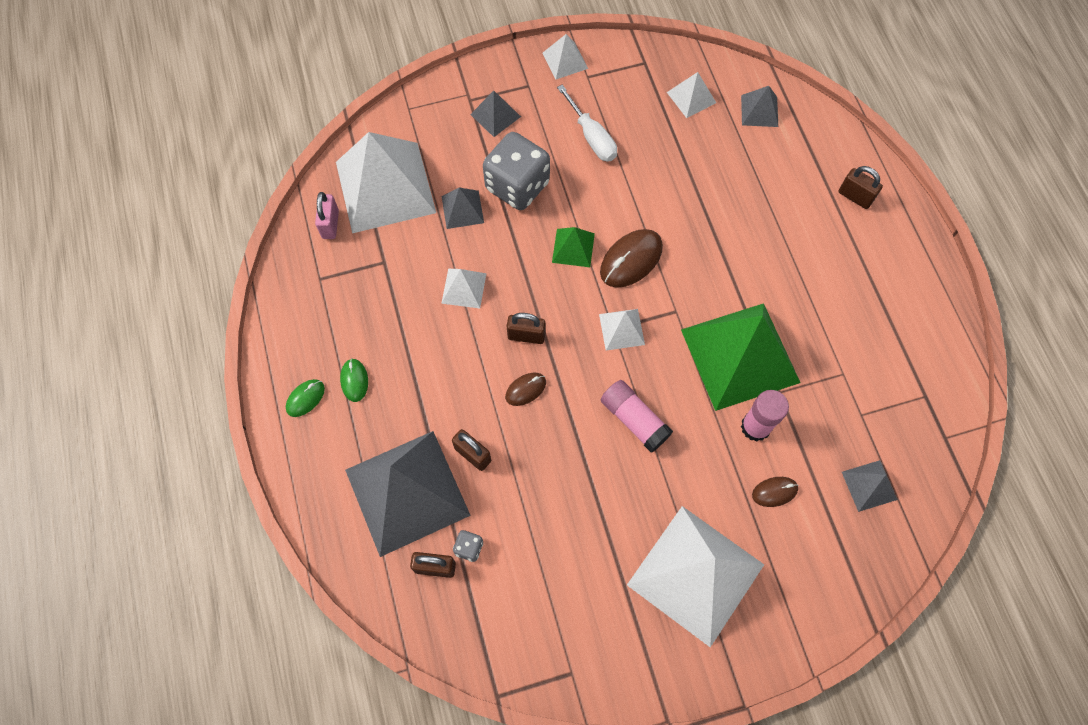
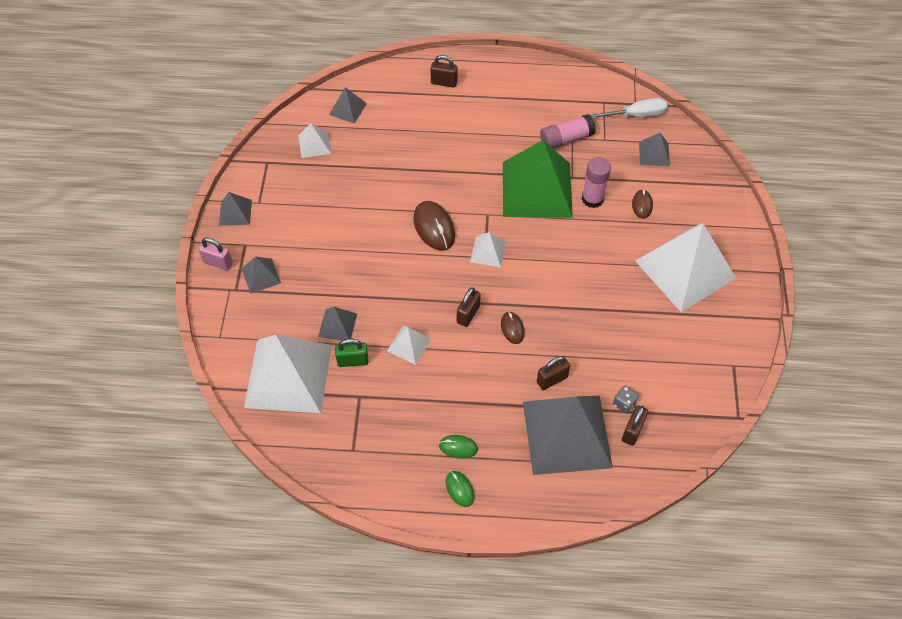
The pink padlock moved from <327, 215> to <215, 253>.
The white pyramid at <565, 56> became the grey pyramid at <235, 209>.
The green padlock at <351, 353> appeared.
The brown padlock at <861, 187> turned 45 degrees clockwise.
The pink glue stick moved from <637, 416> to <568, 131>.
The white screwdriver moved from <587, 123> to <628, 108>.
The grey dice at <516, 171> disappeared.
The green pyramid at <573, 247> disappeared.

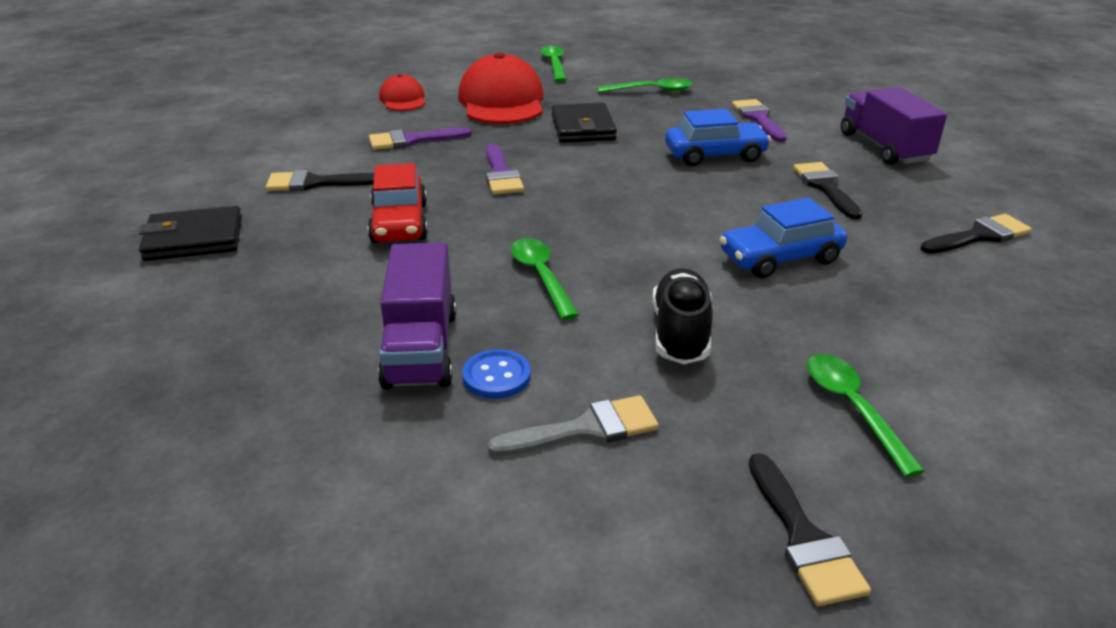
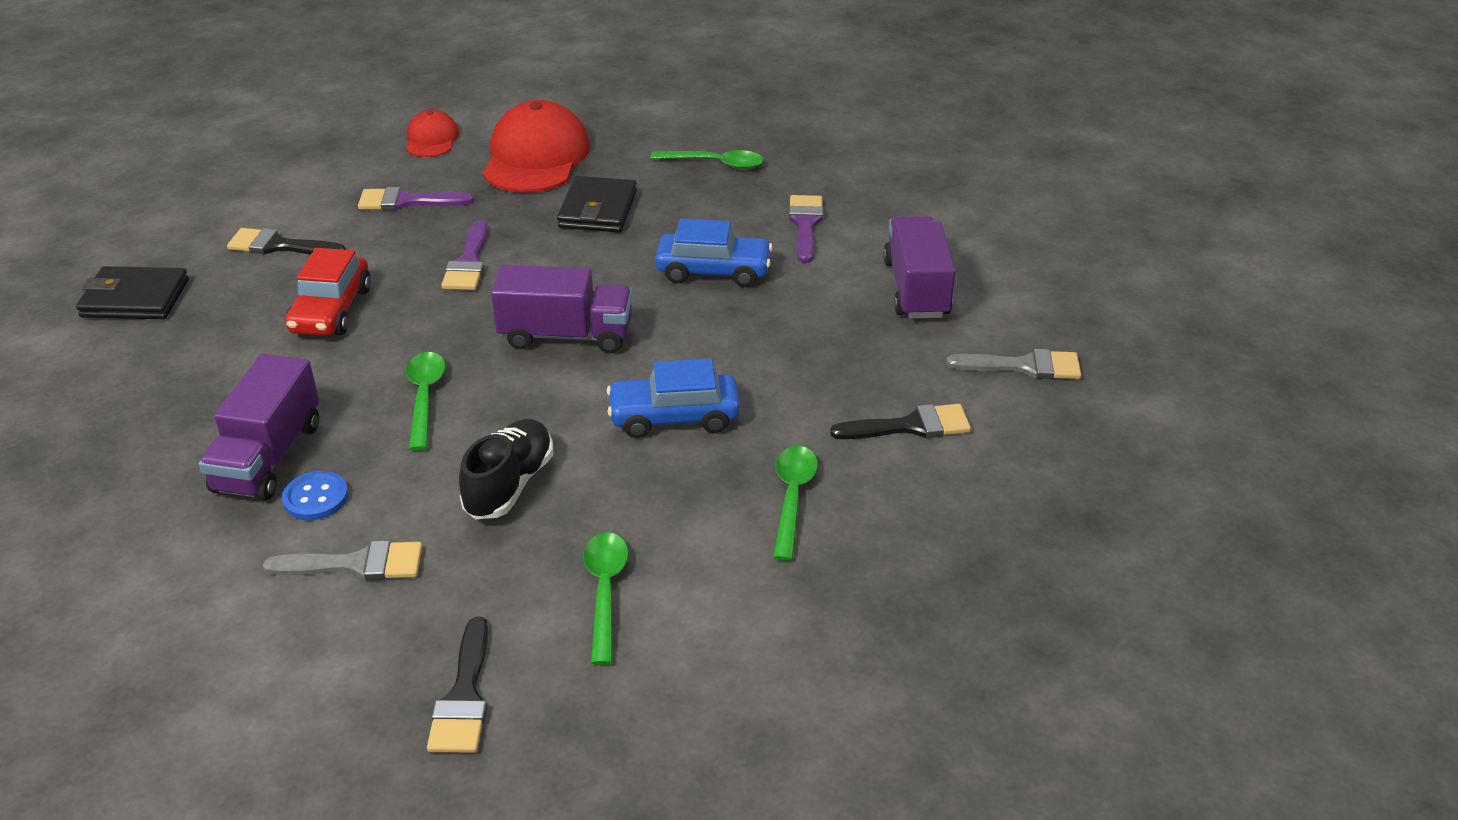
The purple truck at <561, 309> appeared.
The green spoon moved from <553, 64> to <795, 503>.
The grey brush at <1013, 364> appeared.
The black brush at <828, 190> disappeared.

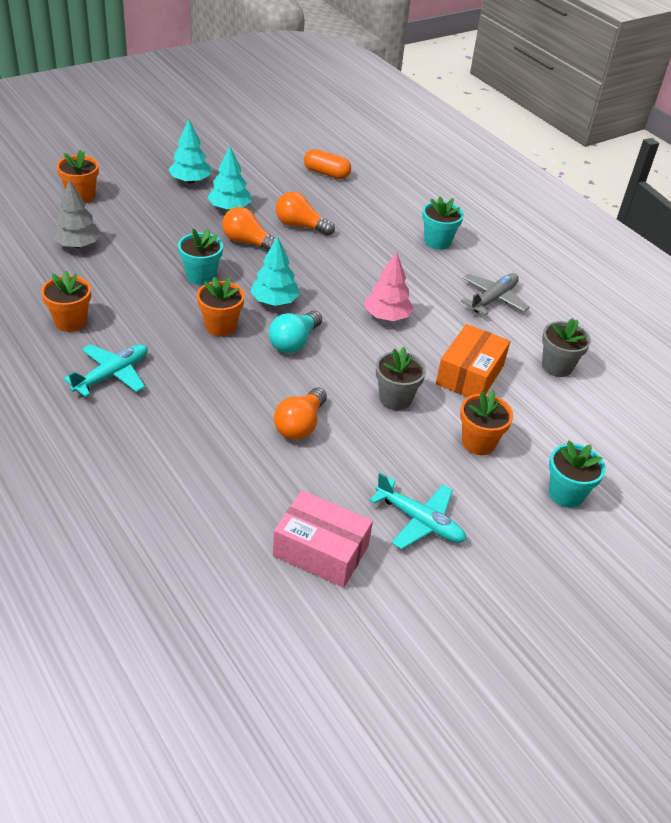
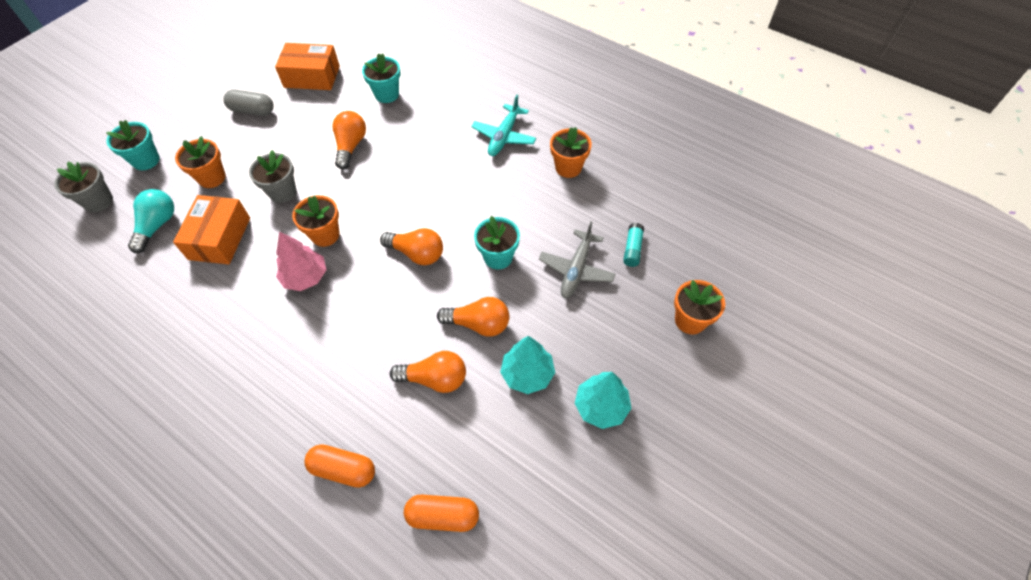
The grey flower pot moved from <566, 347> to <83, 187>.
The turquoise light bulb moved from <295, 332> to <151, 221>.
The turquoise plane at <417, 511> was replaced by the grey capsule at <248, 103>.
The pink box at <323, 539> became the orange box at <307, 66>.
The orange flower pot moved from <221, 307> to <316, 221>.
The orange capsule at <339, 466> appeared.
The turquoise flower pot moved from <443, 223> to <381, 78>.
The turquoise tree at <275, 271> was replaced by the orange light bulb at <411, 246>.
The grey plane moved from <495, 294> to <577, 259>.
The grey tree at <77, 213> was replaced by the turquoise glue stick at <633, 245>.

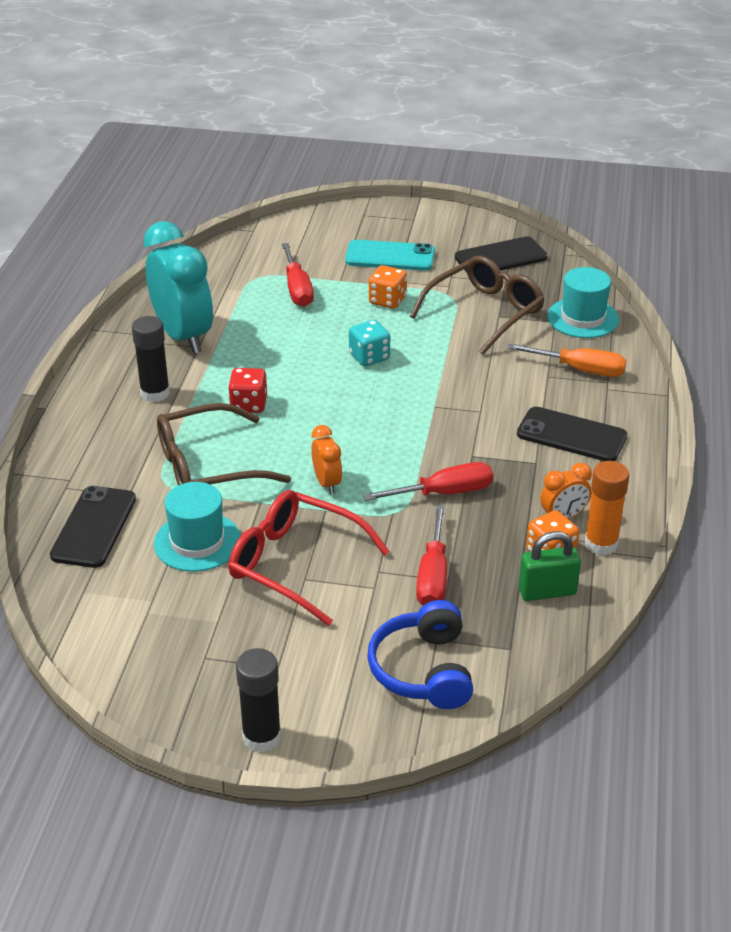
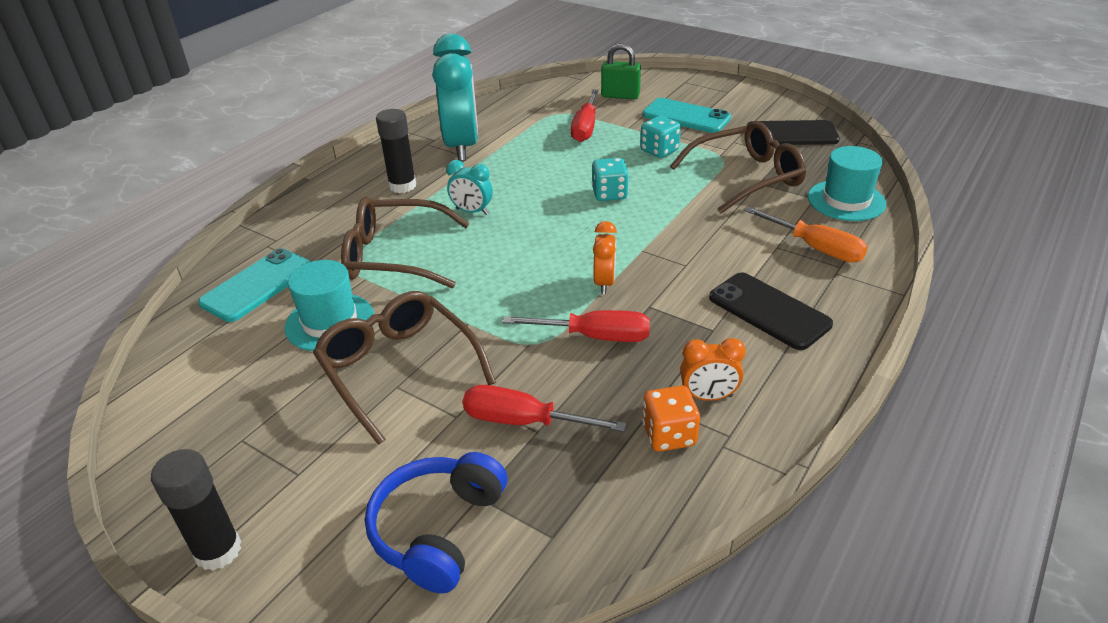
The black phone at <93, 527> became the turquoise phone at <255, 285>.
The red glasses at <309, 558> became the brown glasses at <404, 368>.
The red dice at <247, 390> was replaced by the turquoise clock at <470, 187>.
The red screwdriver at <431, 555> turned 75 degrees clockwise.
The orange clock moved from <326, 459> to <605, 257>.
The green padlock moved from <550, 566> to <621, 71>.
The orange dice at <388, 287> became the turquoise dice at <660, 137>.
The orange glue stick at <607, 508> disappeared.

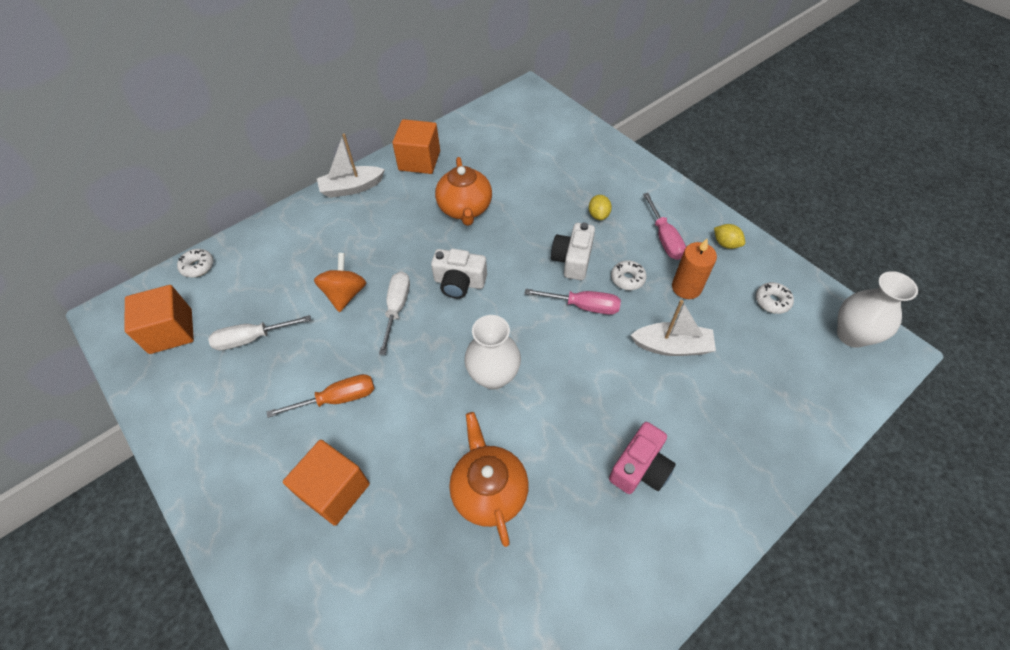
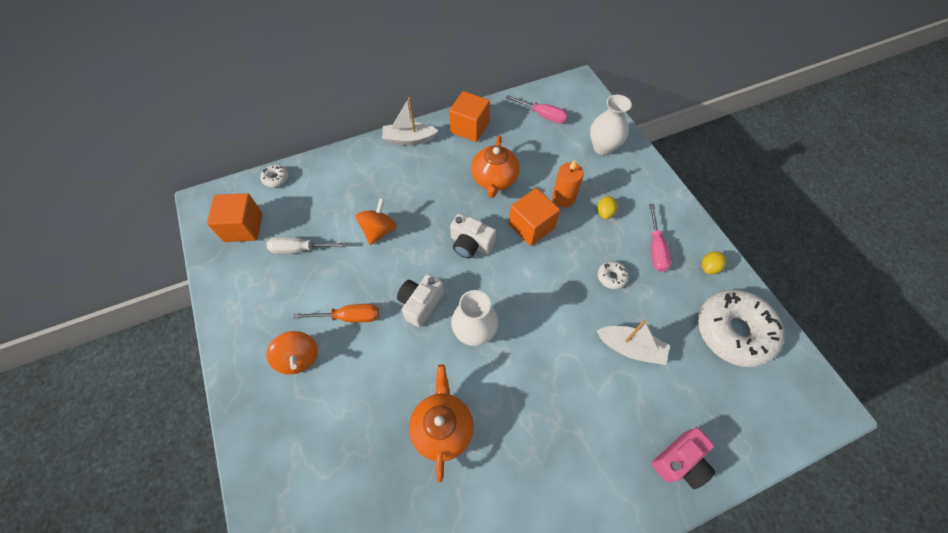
The orange spinning top at <292, 352> appeared.
The white camera moved from <573, 251> to <420, 300>.
The pink screwdriver moved from <572, 302> to <537, 109>.
The orange cube moved from <326, 483> to <534, 217>.
The orange candle moved from <694, 269> to <568, 183>.
The white vase moved from <877, 309> to <611, 125>.
The pink camera moved from <642, 458> to <683, 458>.
The white donut at <775, 298> changed to 2.44 times the size.
The yellow lemon at <729, 236> turned 75 degrees clockwise.
The white screwdriver at <394, 313> disappeared.

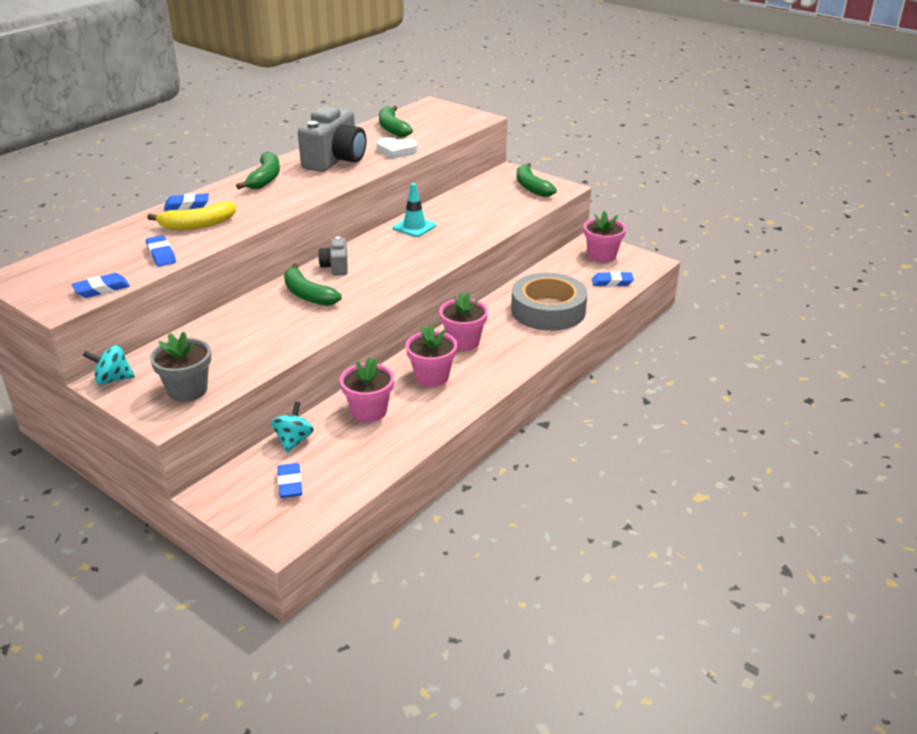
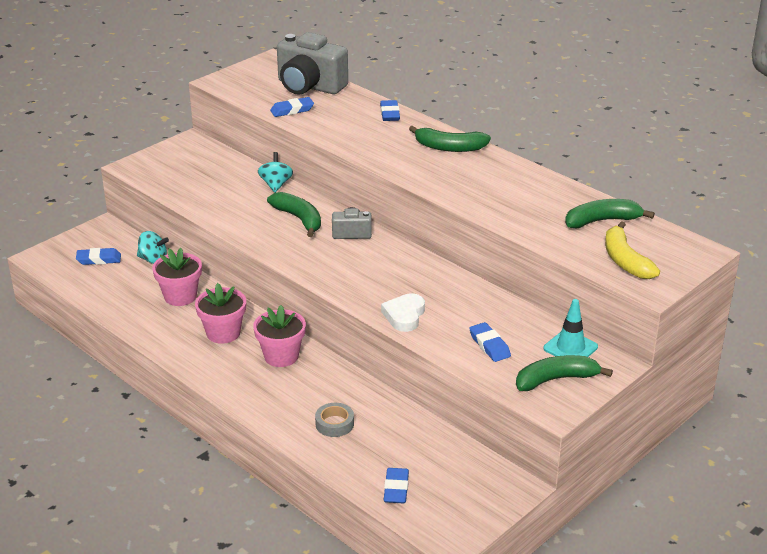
The turquoise spinning top moved from <108, 365> to <275, 172>.
The green banana at <313, 284> turned 90 degrees clockwise.
The grey camera moved from <332, 139> to <312, 63>.
The grey tape at <549, 302> changed to 0.43 times the size.
The white heart moved from <397, 148> to <403, 312>.
The blue eraser moved from <101, 285> to <490, 342>.
The turquoise traffic cone moved from <414, 210> to <570, 328>.
The yellow banana moved from <191, 215> to <632, 250>.
The grey flower pot at <180, 366> disappeared.
The pink flower pot at <605, 236> disappeared.

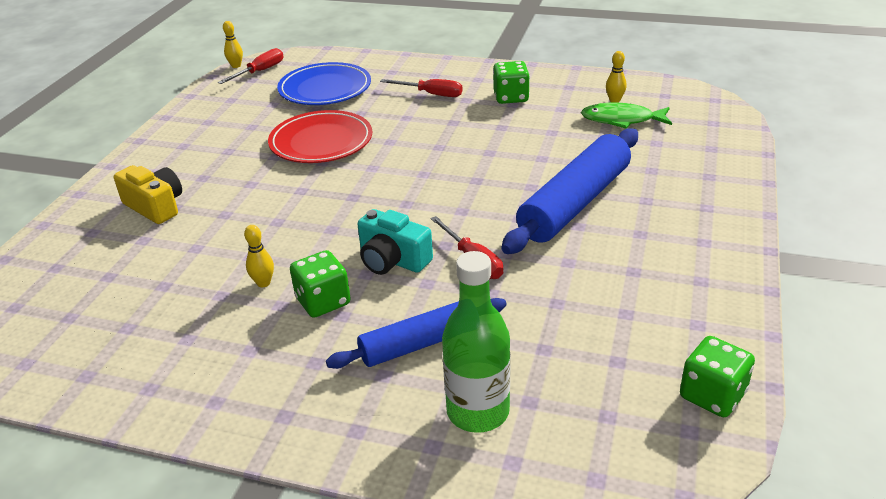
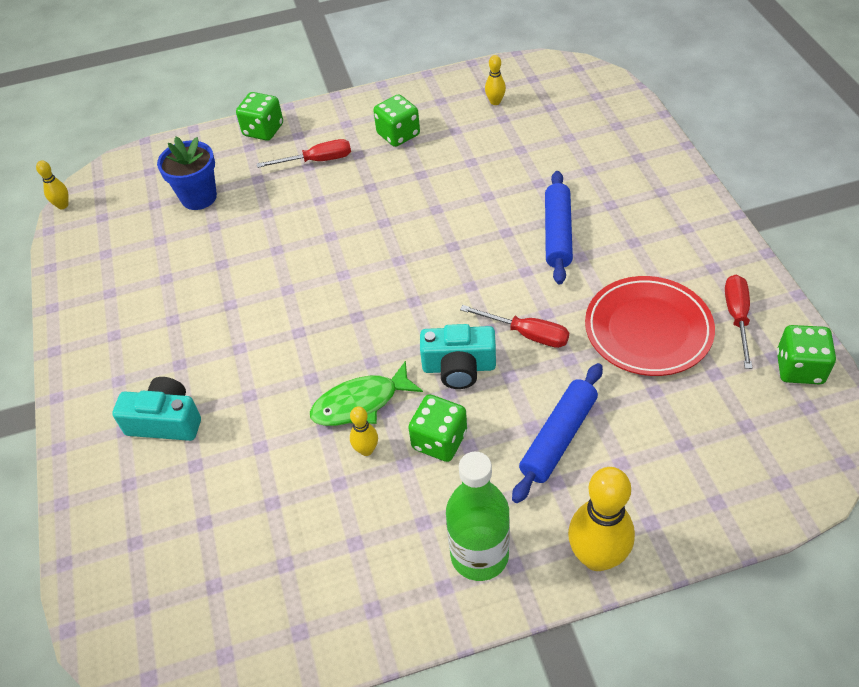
The yellow camera at <148, 194> became the turquoise camera at <156, 409>.
The blue plate at <324, 83> was replaced by the blue flower pot at <187, 173>.
The green dice at <259, 116> appeared.
The green fish moved from <626, 116> to <366, 393>.
The green bottle moved from <476, 342> to <478, 516>.
The blue rolling pin at <570, 191> changed to 0.63 times the size.
The yellow bowling pin at <601, 519> appeared.
The red plate moved from <320, 136> to <650, 326>.
The red screwdriver moved from <251, 66> to <739, 322>.

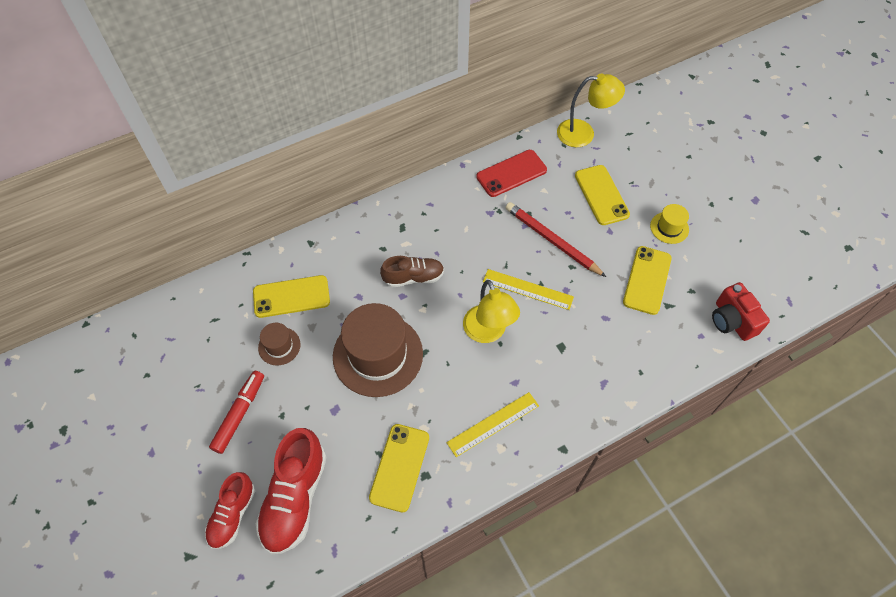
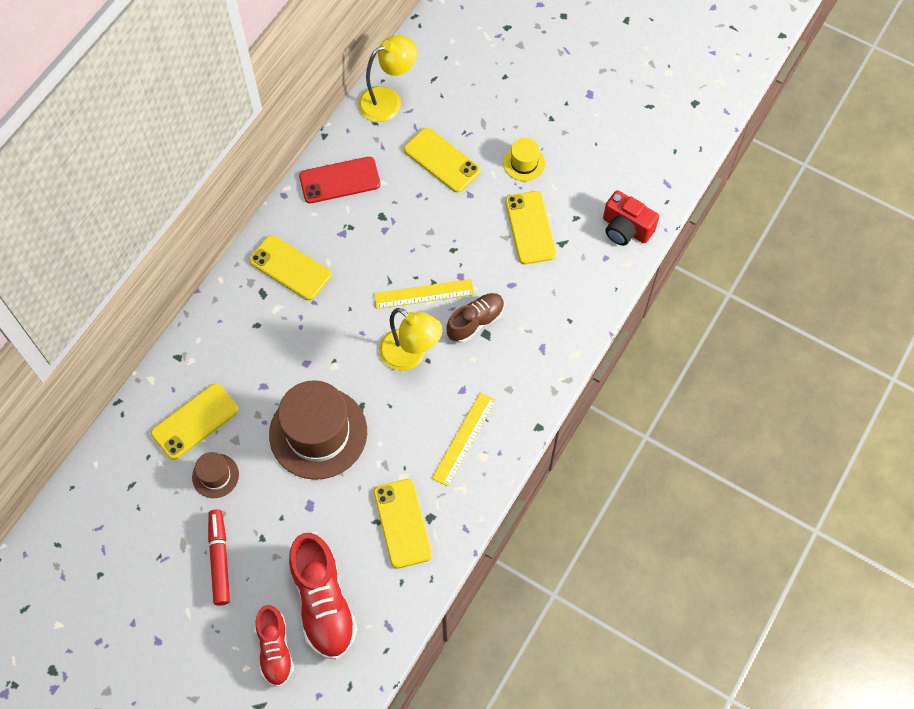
The yellow phone at <290, 267> appeared.
The red phone at <511, 173> turned 45 degrees clockwise.
The brown shoe moved from <412, 271> to <475, 318>.
The red pencil at <555, 239> disappeared.

